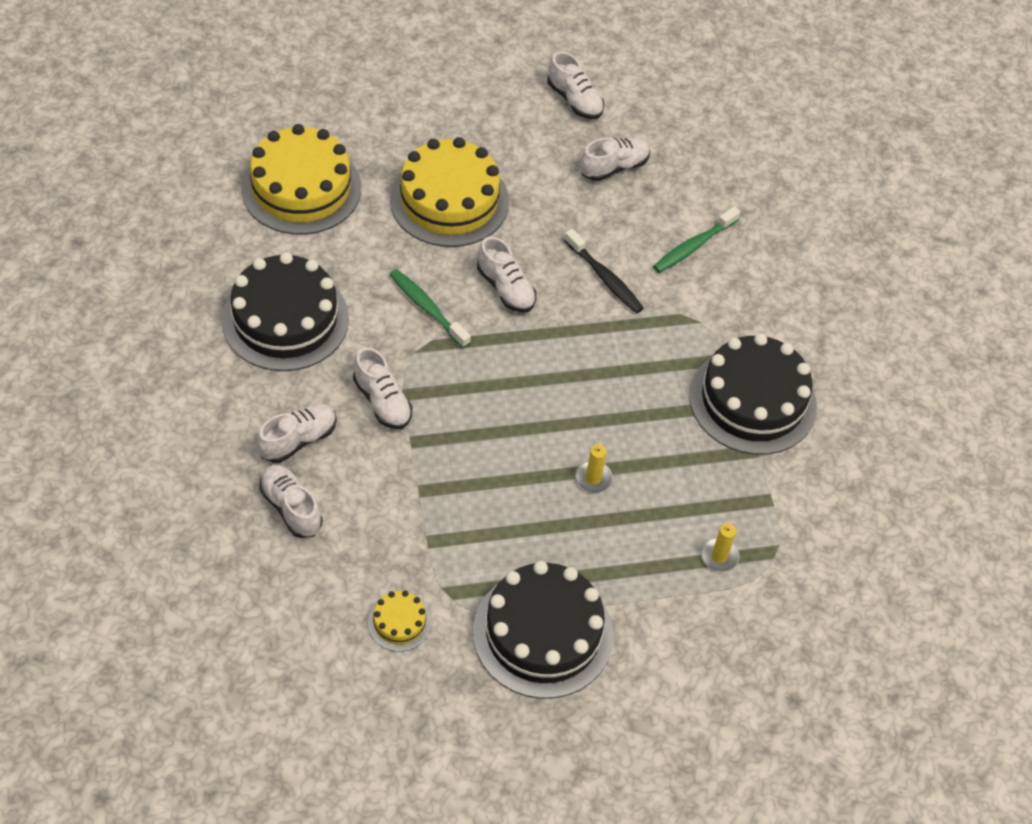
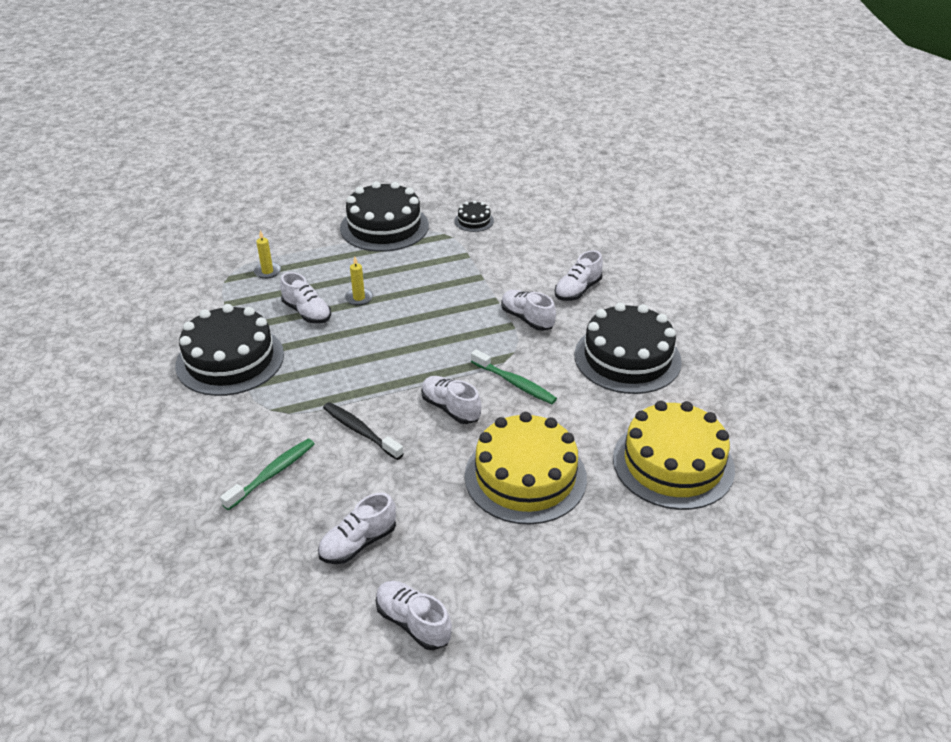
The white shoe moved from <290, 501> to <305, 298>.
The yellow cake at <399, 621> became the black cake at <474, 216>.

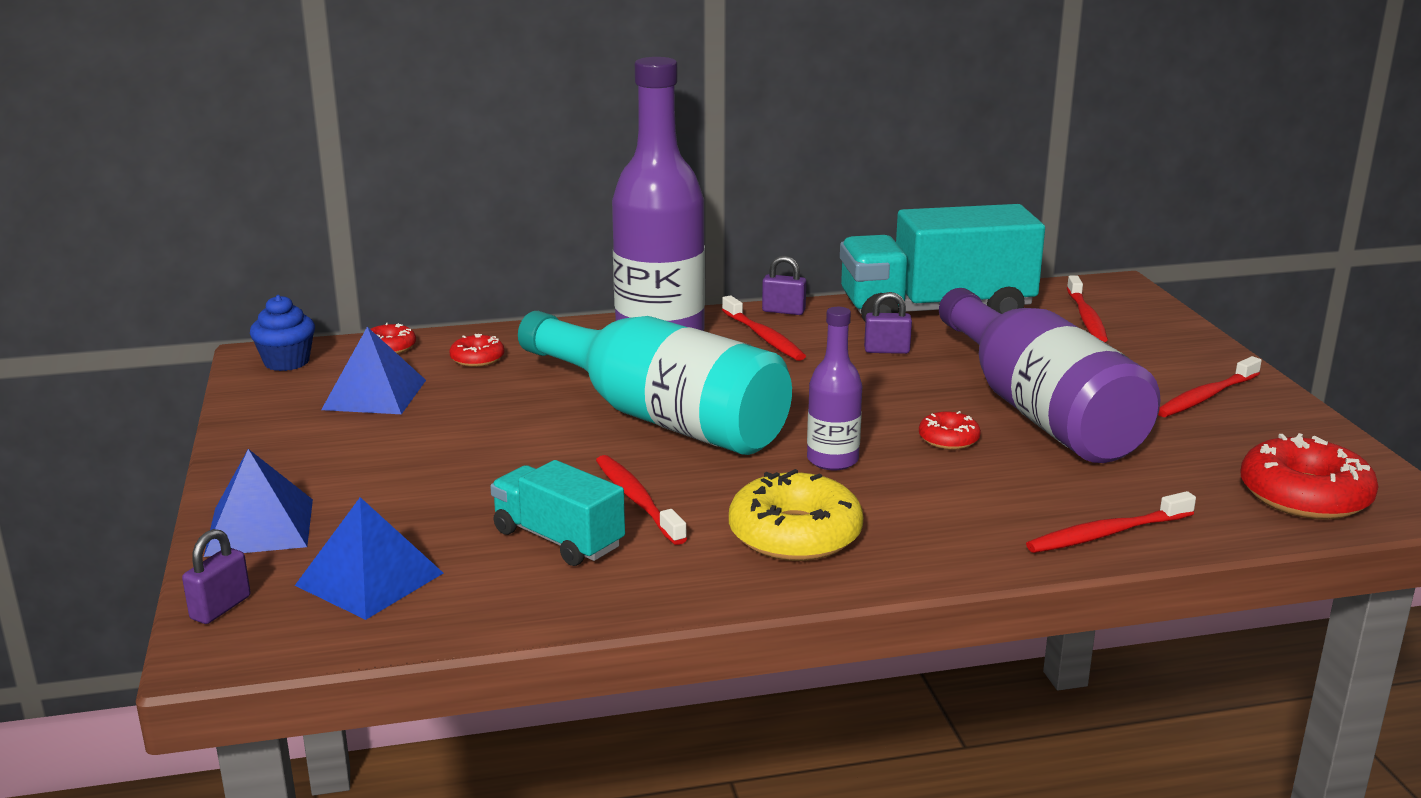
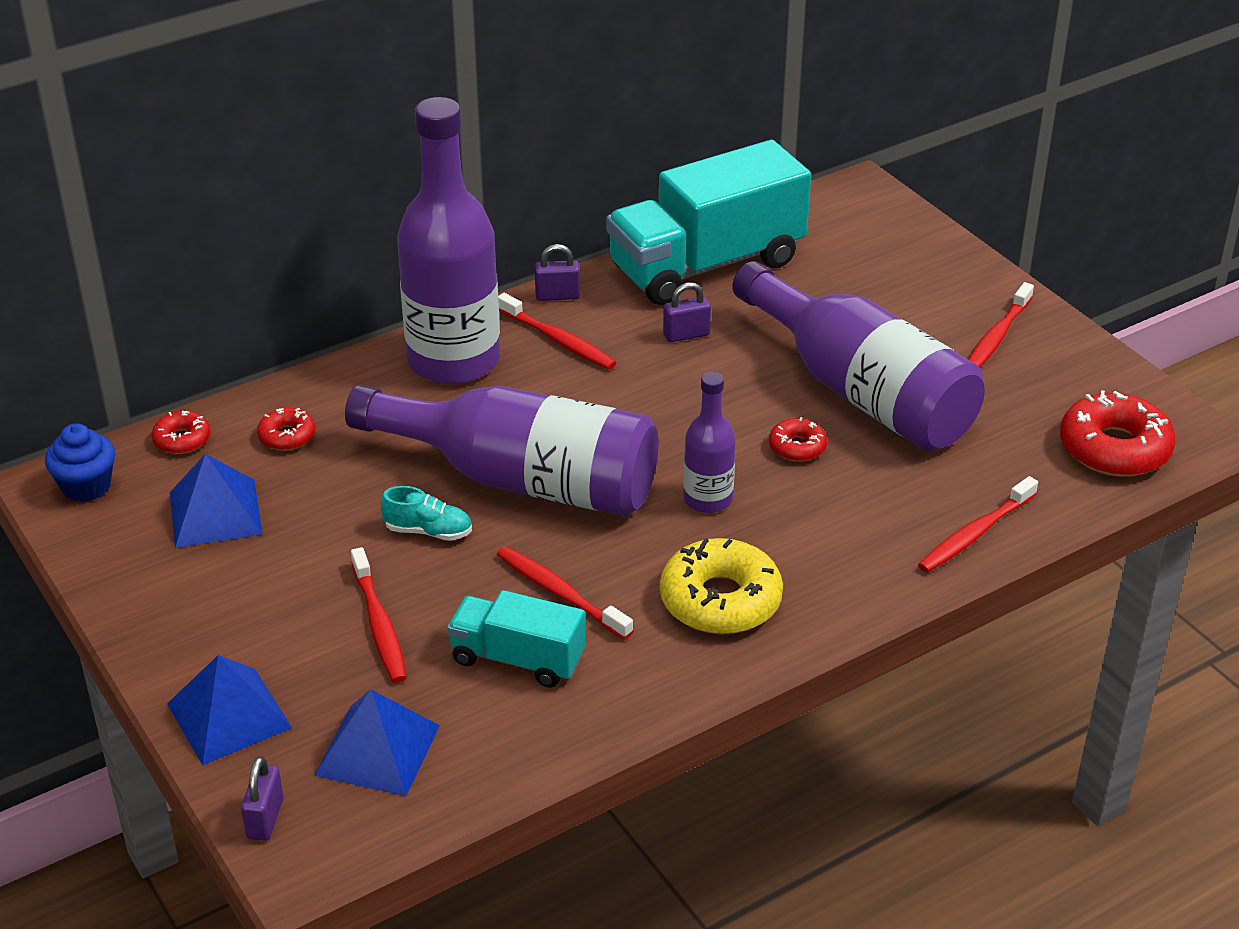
The turquoise bottle at <655, 383> became the purple bottle at <502, 450>.
The red toothbrush moved from <1087, 309> to <379, 615>.
The turquoise shoe at <426, 513> appeared.

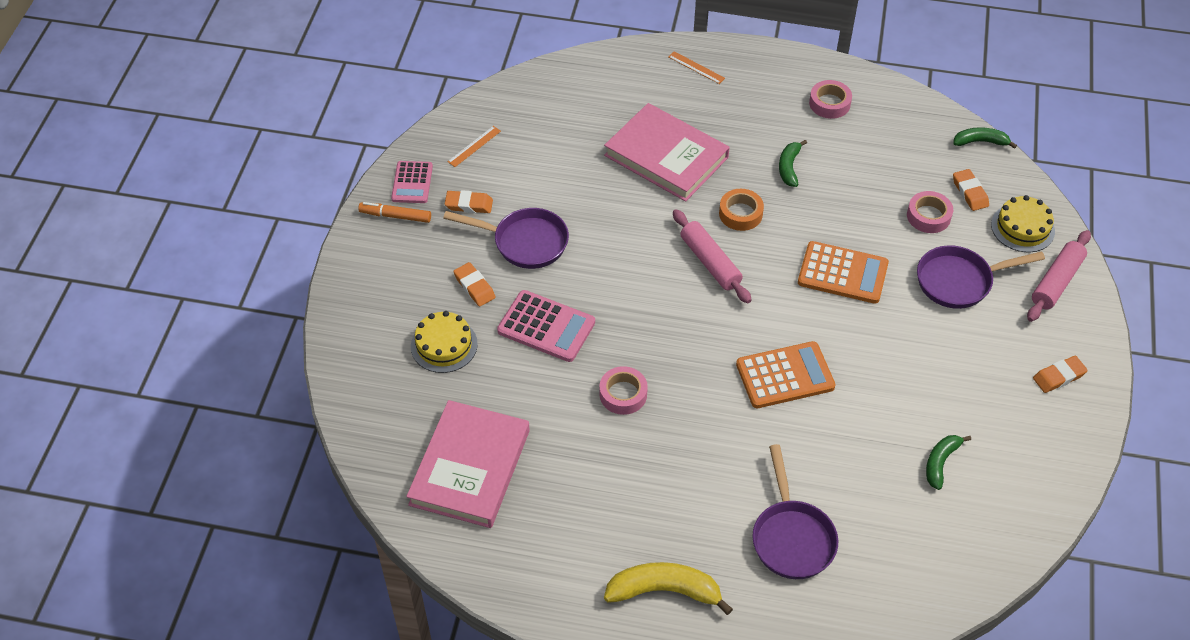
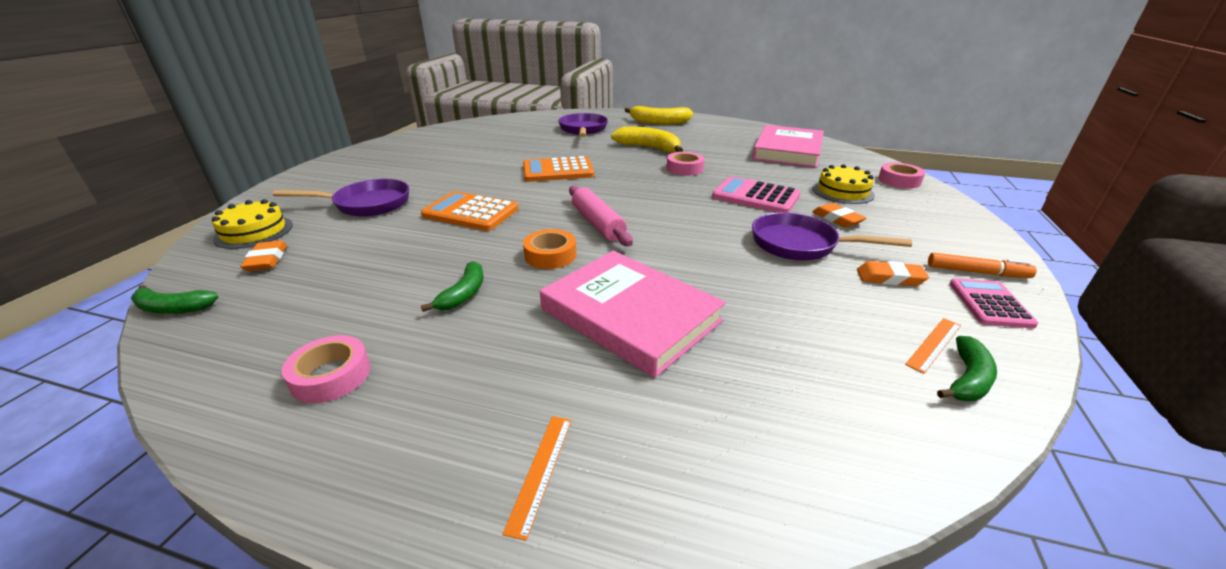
The orange ruler at <696, 67> turned 60 degrees clockwise.
The yellow banana at <647, 139> appeared.
The pink tape moved from <930, 212> to <901, 176>.
The green banana moved from <948, 462> to <967, 368>.
The pink rolling pin at <1059, 276> disappeared.
The orange eraser at <1060, 374> disappeared.

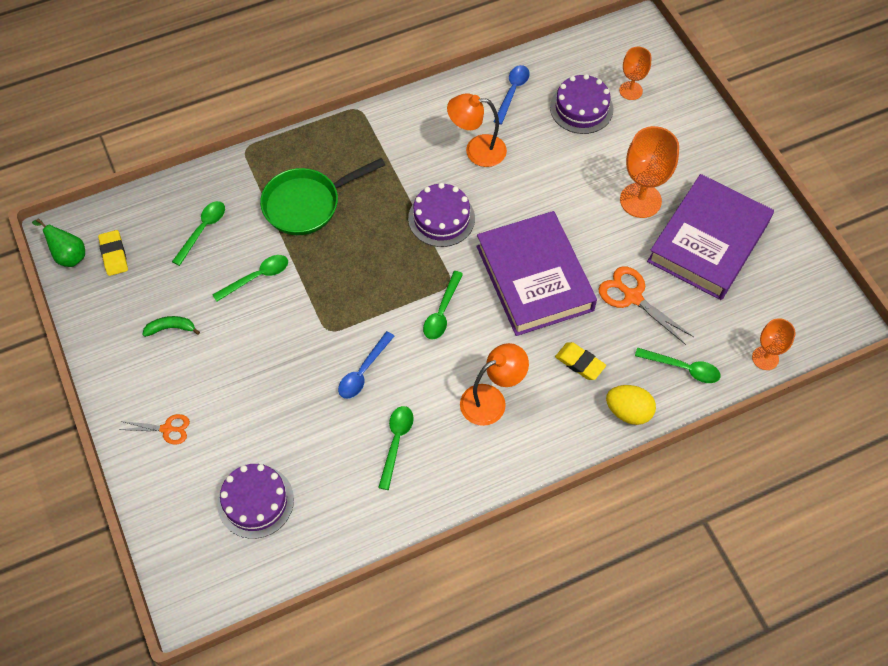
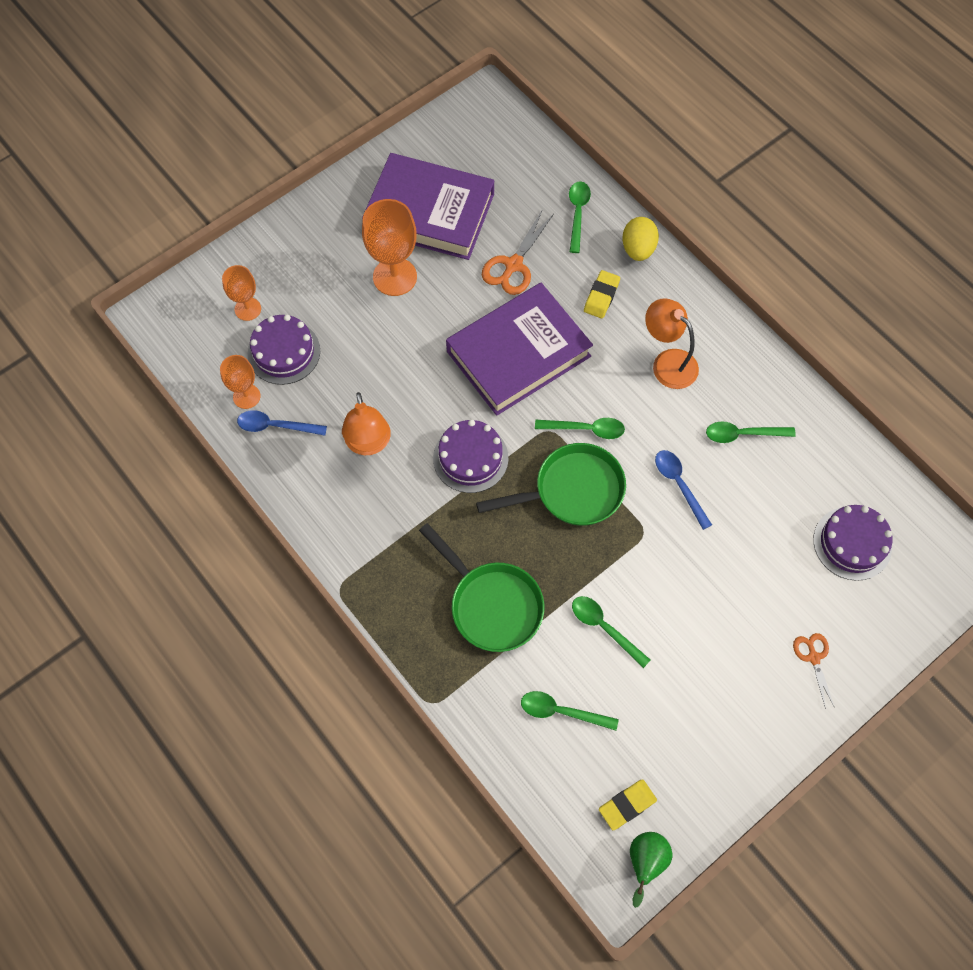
The orange goblet moved from <773, 344> to <240, 382>.
The green pan at <551, 484> appeared.
The blue spoon at <366, 365> turned 135 degrees counterclockwise.
The green banana at <171, 326> disappeared.

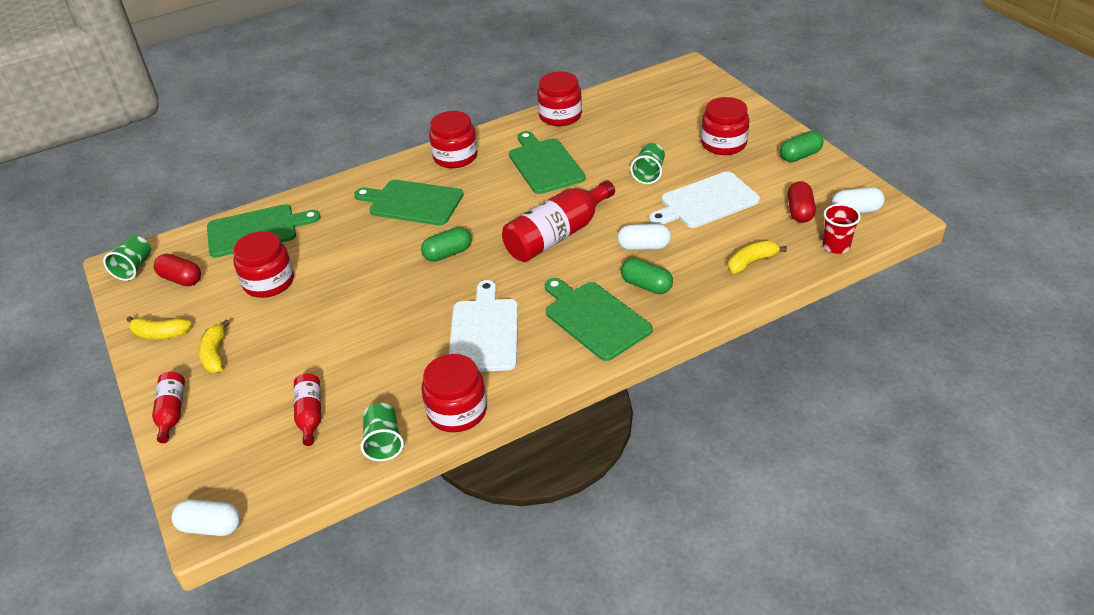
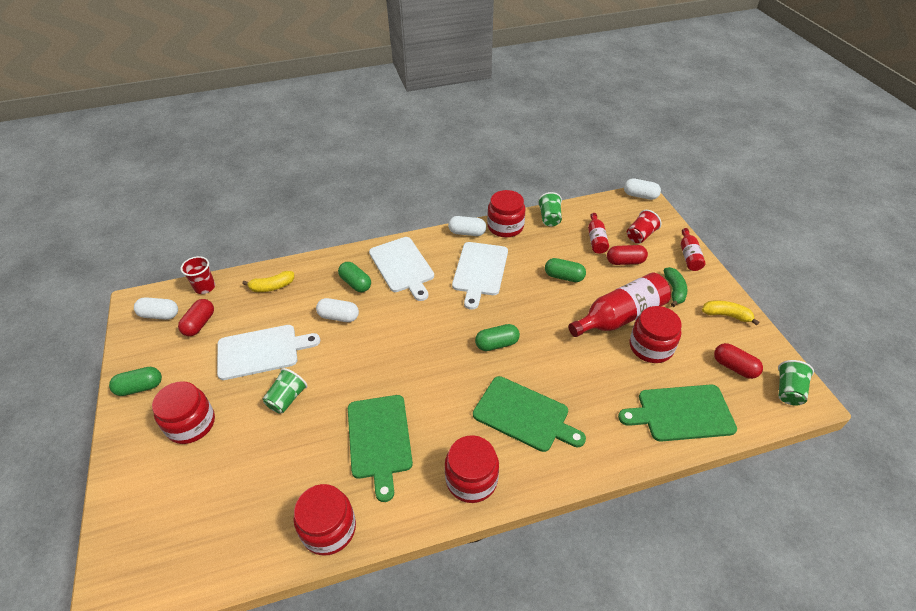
The green cutting board at <599, 319> became the white cutting board at <401, 269>.
The white capsule at <467, 226> appeared.
The green capsule at <565, 270> appeared.
The red bottle moved from <558, 221> to <619, 305>.
The red capsule at <627, 255> appeared.
The red cup at <644, 227> appeared.
The yellow banana at <214, 346> became the green banana at <675, 287>.

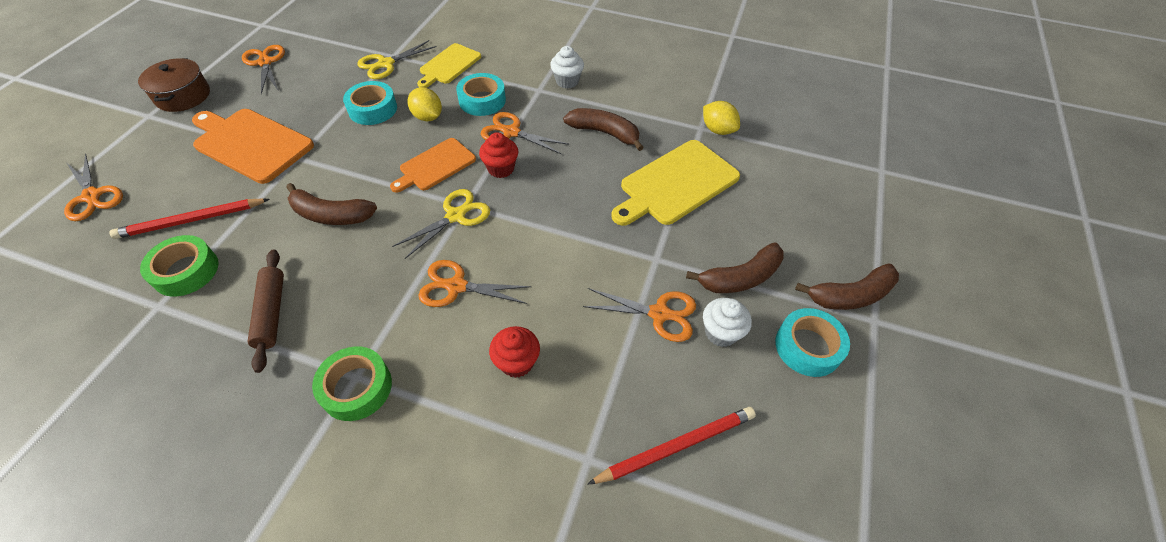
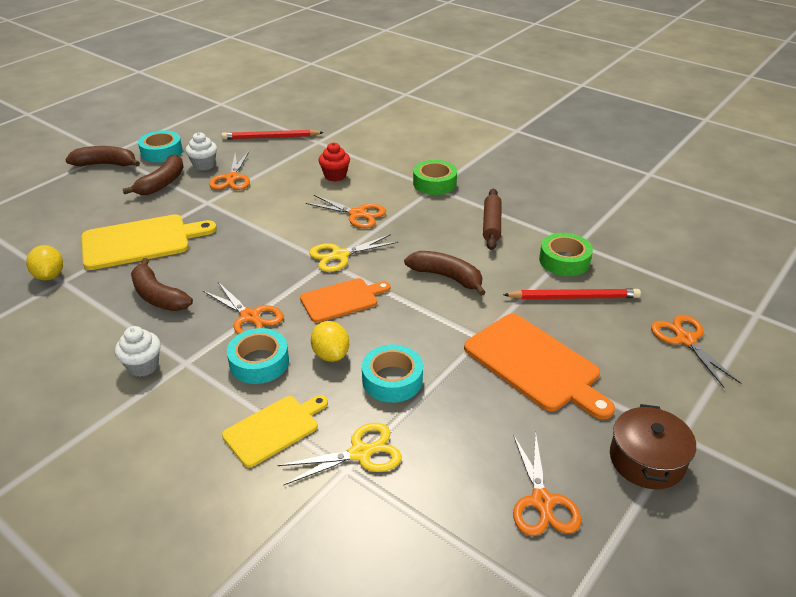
The brown banana at <735, 268> turned 120 degrees clockwise.
The orange scissors at <639, 315> turned 120 degrees counterclockwise.
The red cupcake at <499, 155> disappeared.

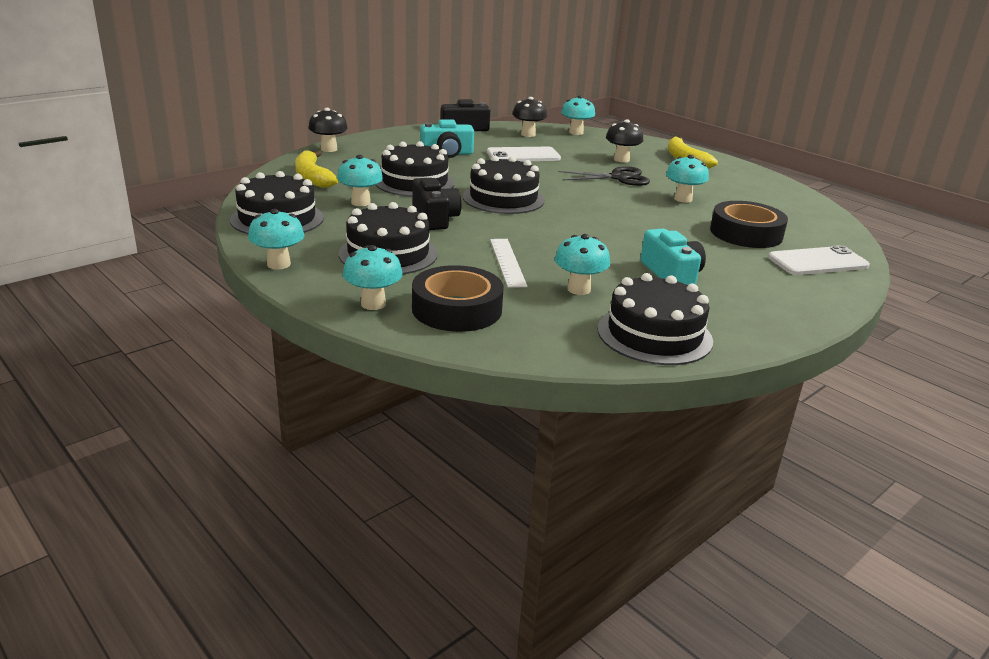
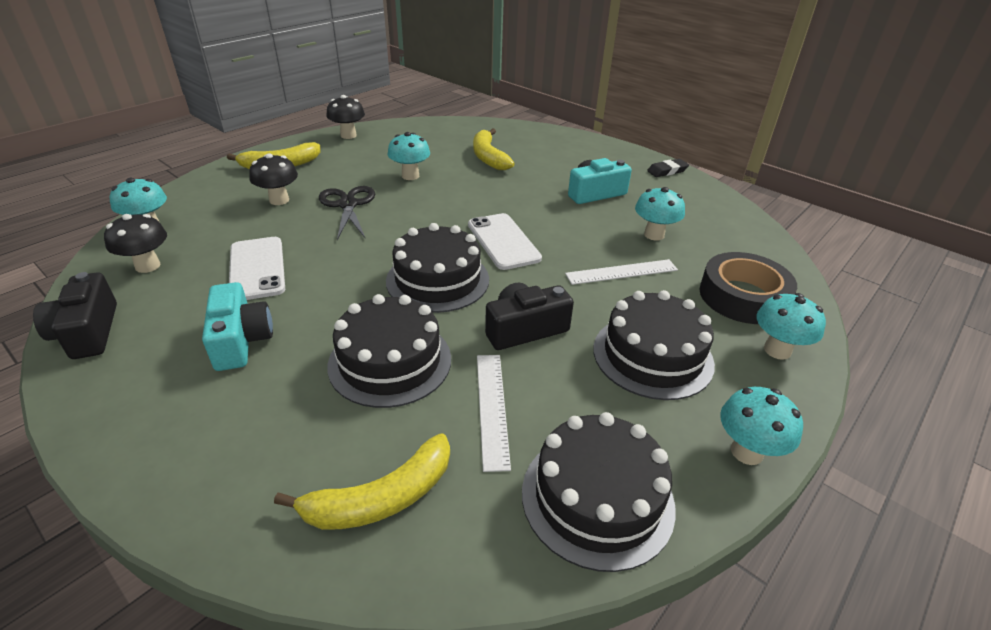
The black mushroom moved from <328, 130> to <345, 117>.
The white phone moved from <819, 260> to <505, 241>.
The black tape at <749, 224> was replaced by the yellow banana at <494, 149>.
The turquoise mushroom at <360, 180> was replaced by the white ruler at <494, 413>.
The black eraser at <668, 168> appeared.
The black cake at <655, 319> disappeared.

